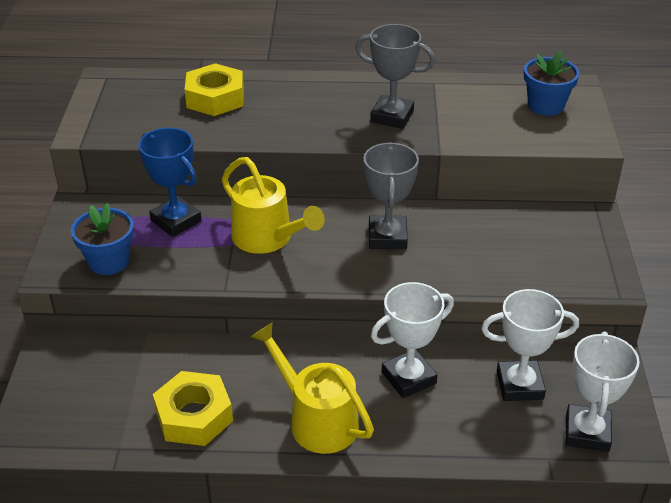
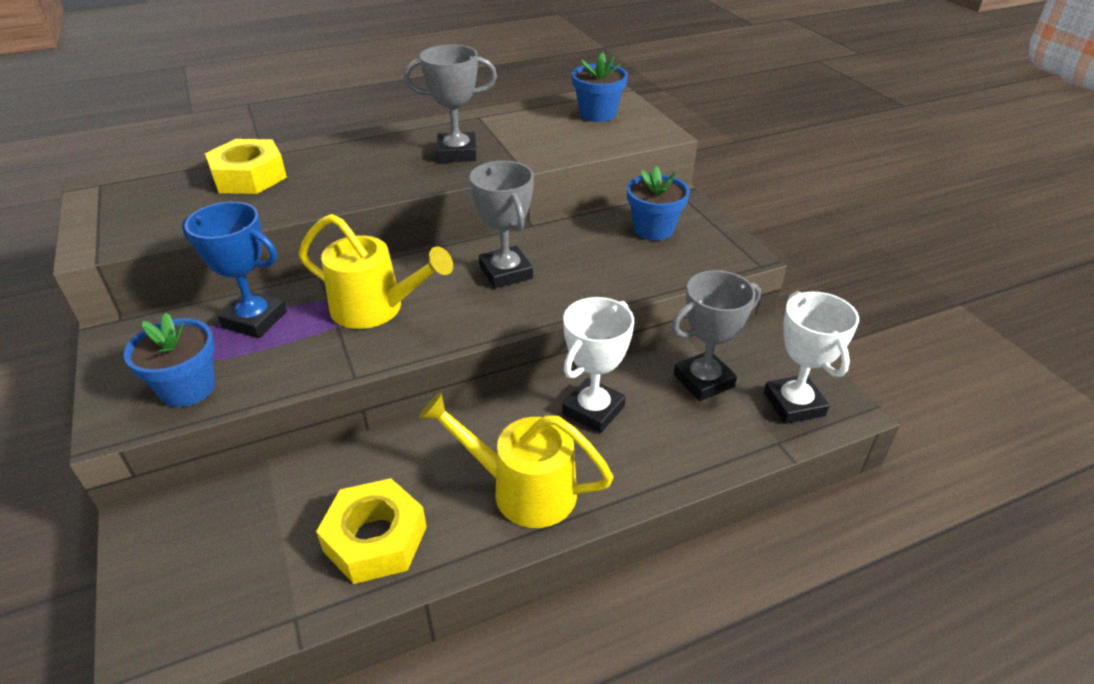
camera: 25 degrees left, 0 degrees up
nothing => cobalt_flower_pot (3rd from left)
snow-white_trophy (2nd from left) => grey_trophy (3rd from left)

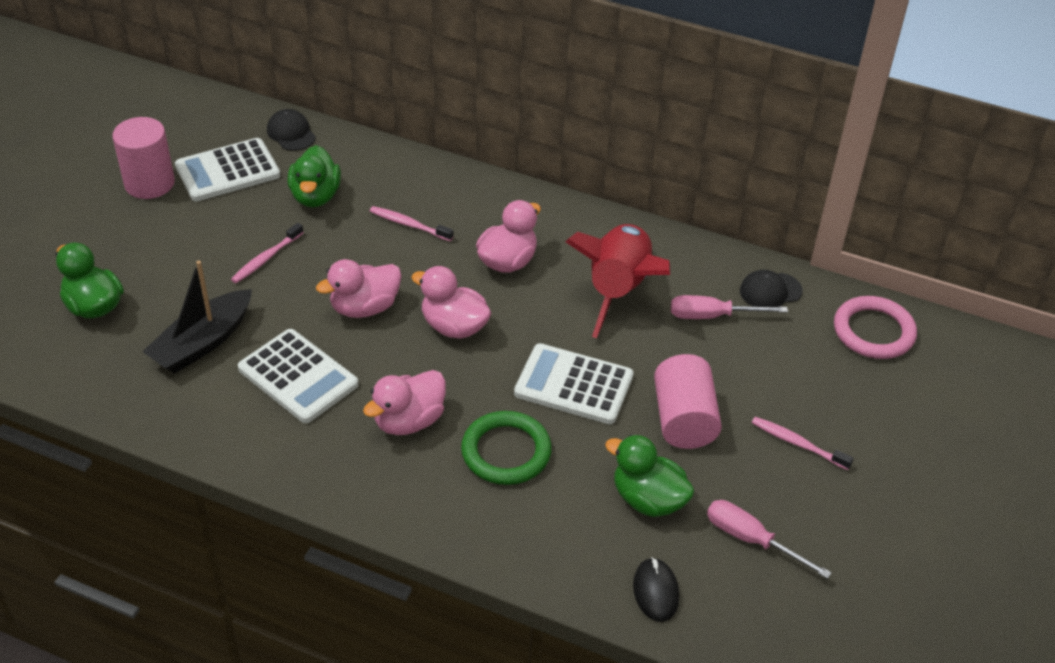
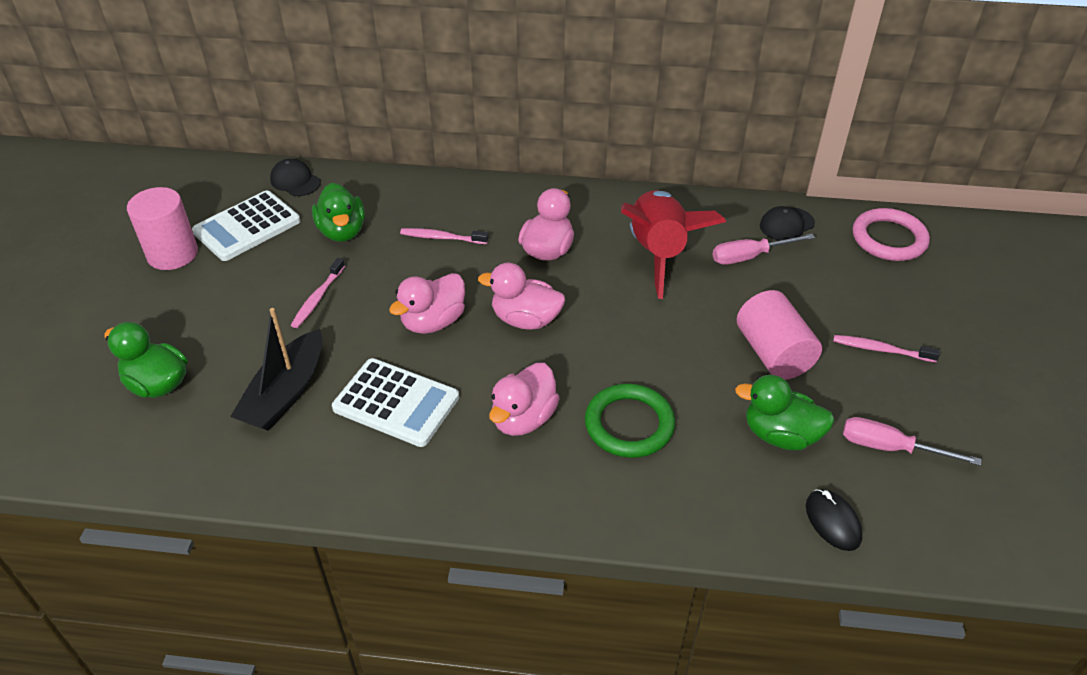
camera: 15 degrees left, 0 degrees up
snow-white_calculator (3rd from left) => nothing

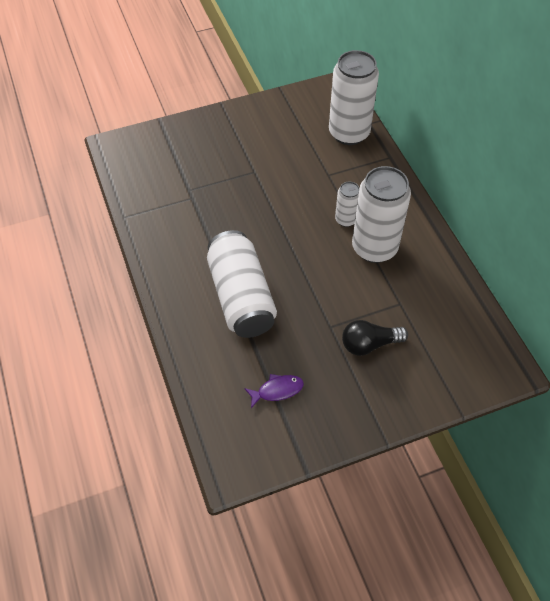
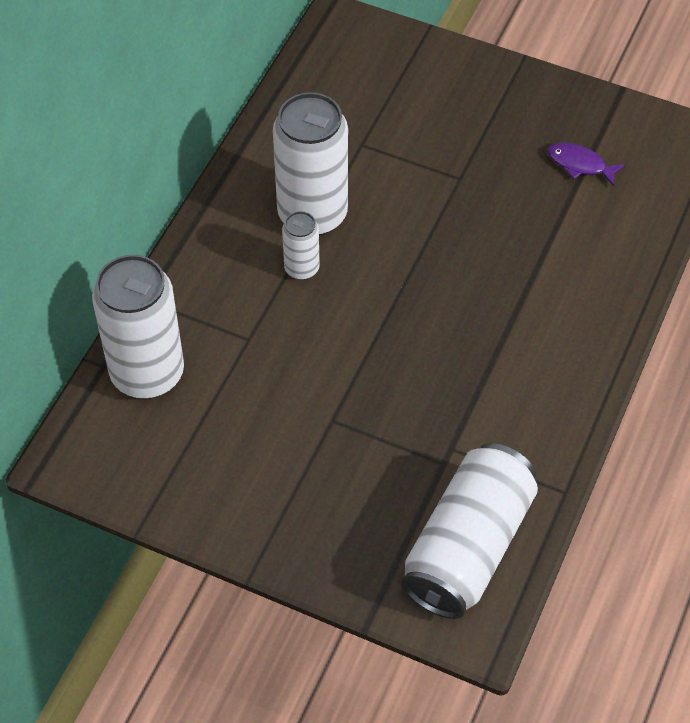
camera: 135 degrees left, 0 degrees up
black_lightbulb => nothing
snow-white_soda_can (1st from left in the first image) => snow-white_soda_can (4th from left), move

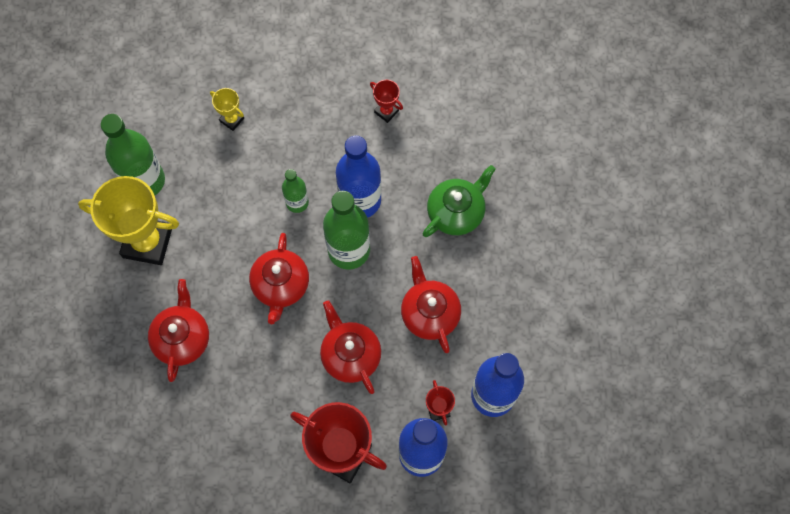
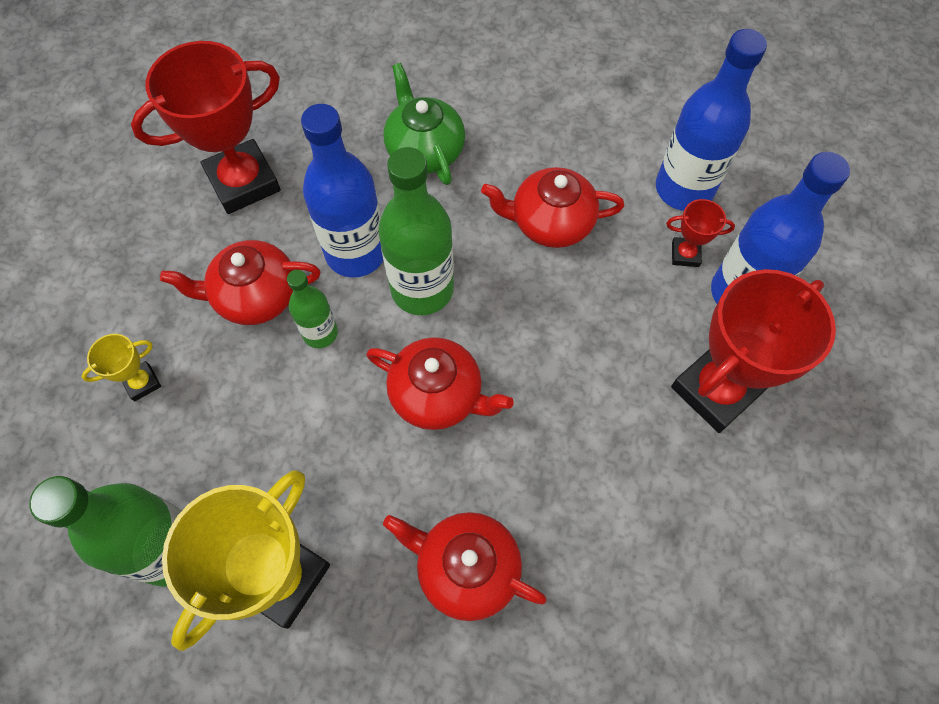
camera: 70 degrees left, 5 degrees down
scarlet_china_teapot (3rd from left in the first image) => scarlet_china_teapot (1st from left), move
scarlet_trophy (2nd from left in the first image) => scarlet_trophy (1st from left), x2.21

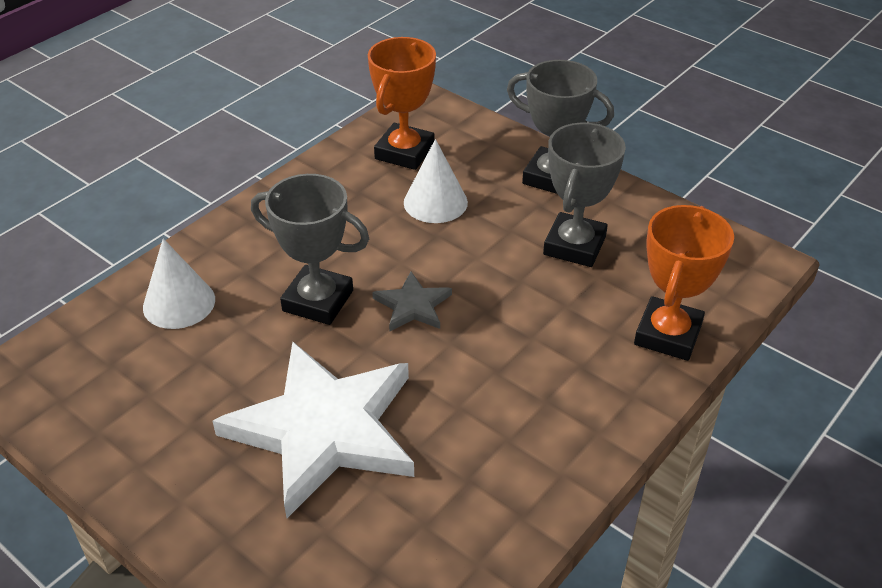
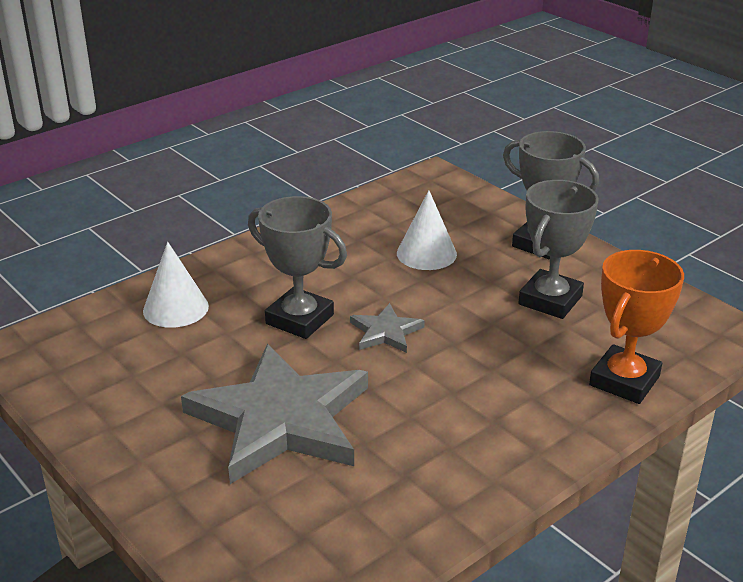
camera: 10 degrees right, 10 degrees down
orange-coloured_trophy (1st from left) => nothing
snow-white_star => grey_star (1st from left)

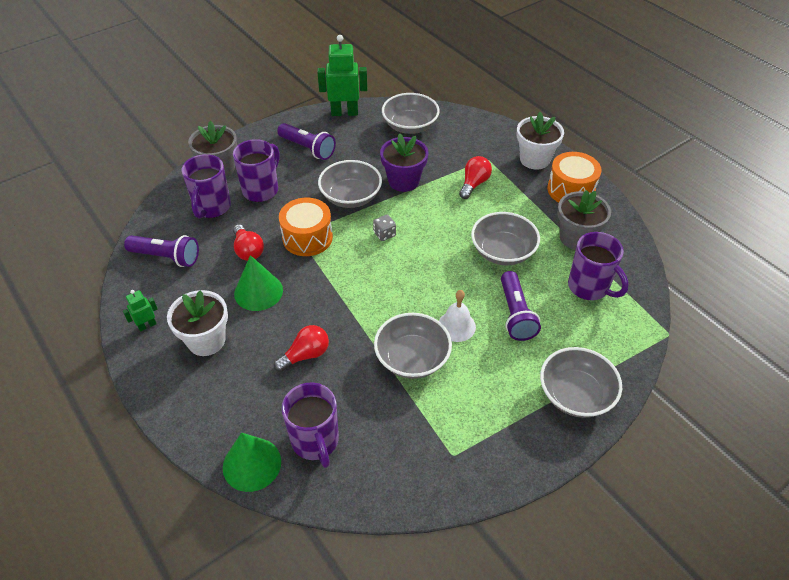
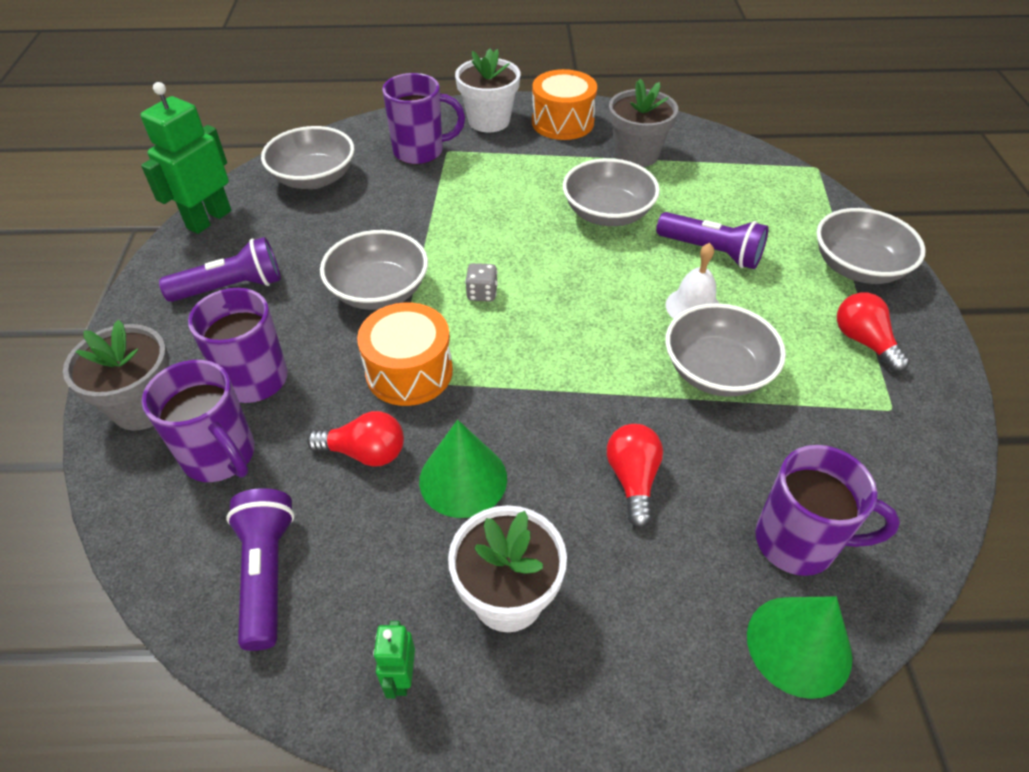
camera: 55 degrees left, 0 degrees up
purple_flower_pot => nothing
scarlet_lightbulb (3rd from left), move
purple_tea_mug (4th from left in the first image) => purple_tea_mug (3rd from left), move
purple_torch (1st from left in the first image) => purple_torch (2nd from left), 60 degrees counterclockwise

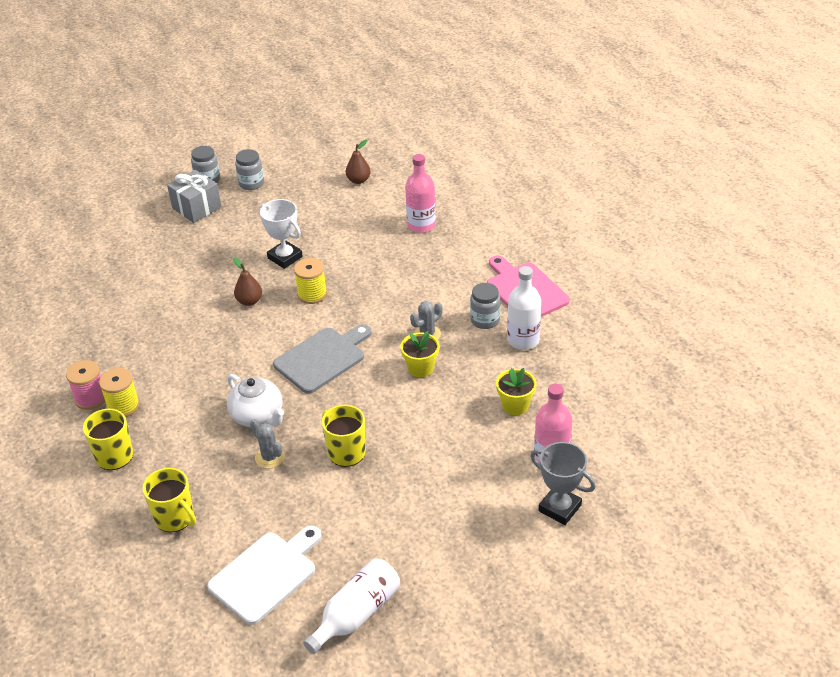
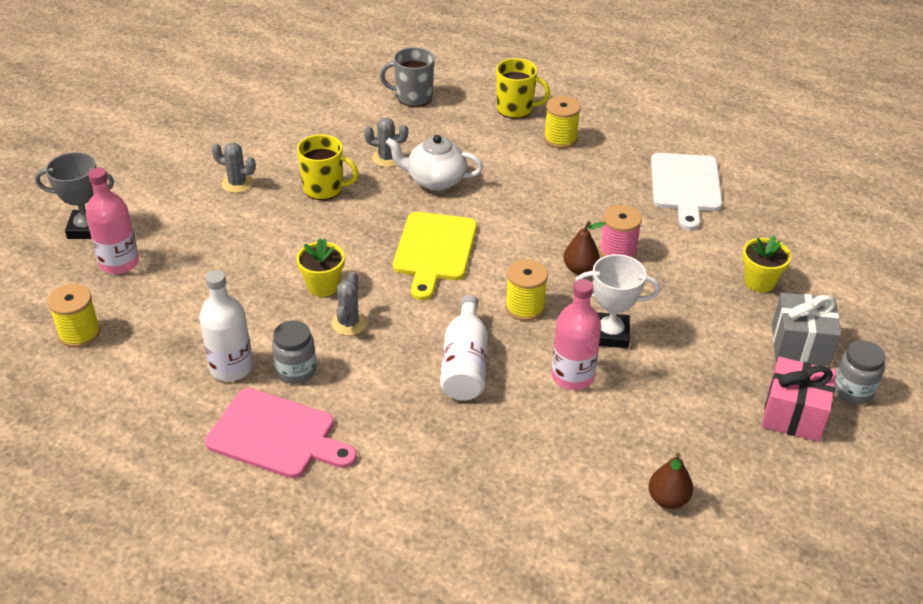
camera: 140 degrees right, 0 degrees up
nothing => yellow_bobbin (1st from left)
nothing => grey_saguaro_cactus (1st from left)
pink_bobbin, move
snow-white_bread_board, move
snow-white_flask (1st from left in the first image) => snow-white_flask (2nd from left), move
pink_flask (1st from left in the first image) => pink_flask (2nd from left), move
yellow_flower_pot (2nd from left), move
grey_preserve_jar (2nd from left) => pink_present
yellow_tea_mug (2nd from left) => grey_tea_mug
grey_bread_board => yellow_bread_board

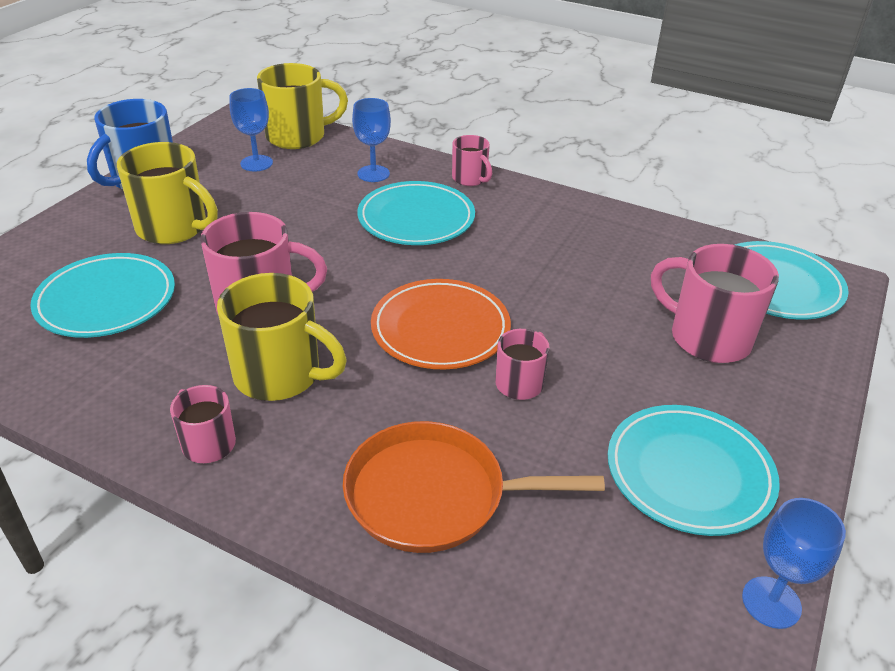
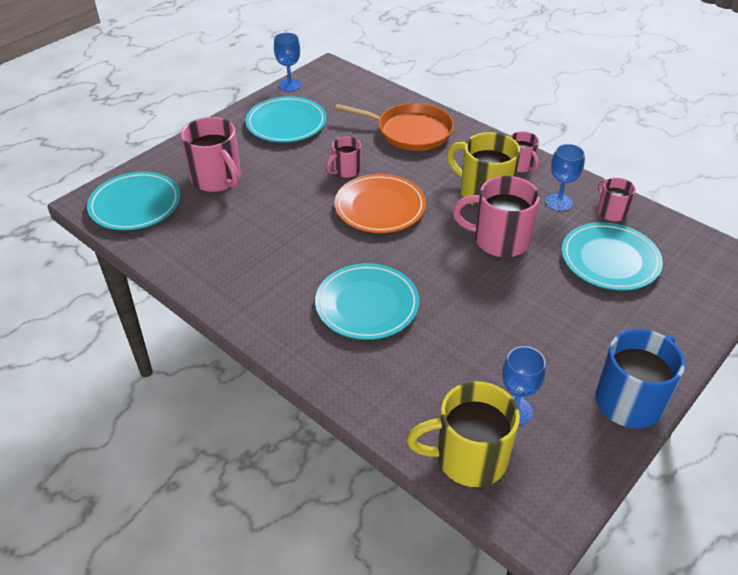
camera: 165 degrees left, 5 degrees up
yellow_tea_mug (1st from left) => nothing
cobalt_goblet (2nd from left in the first image) => cobalt_goblet (3rd from left), move
pink_tea_mug (3rd from left in the first image) => pink_tea_mug (5th from left), move

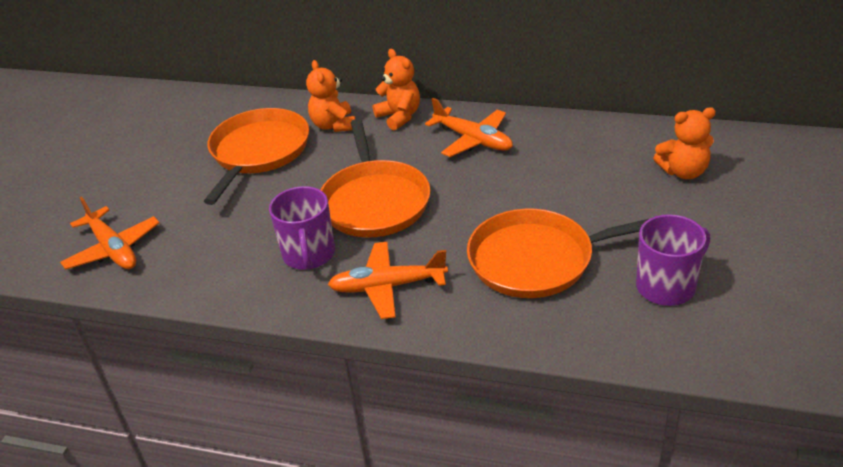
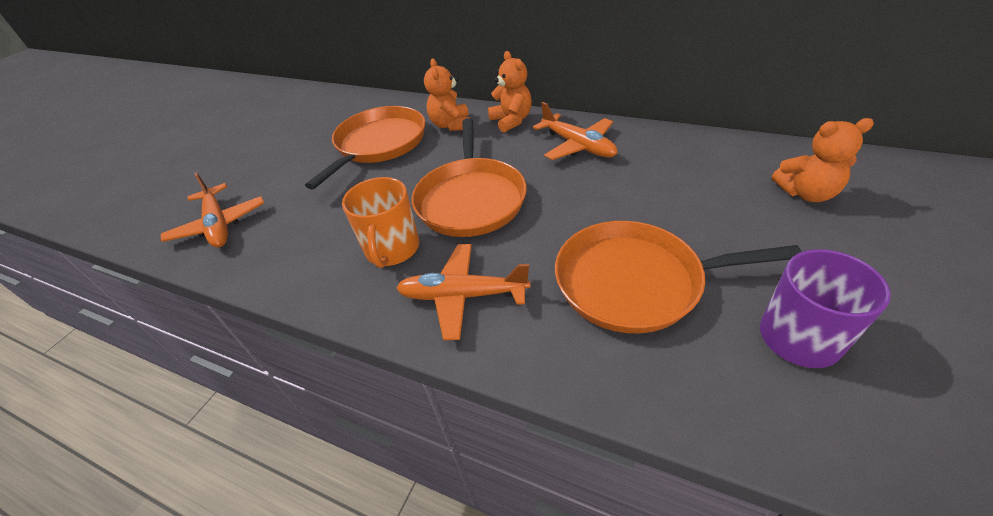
camera: 10 degrees right, 5 degrees up
purple_tea_mug (1st from left) => orange-coloured_tea_mug

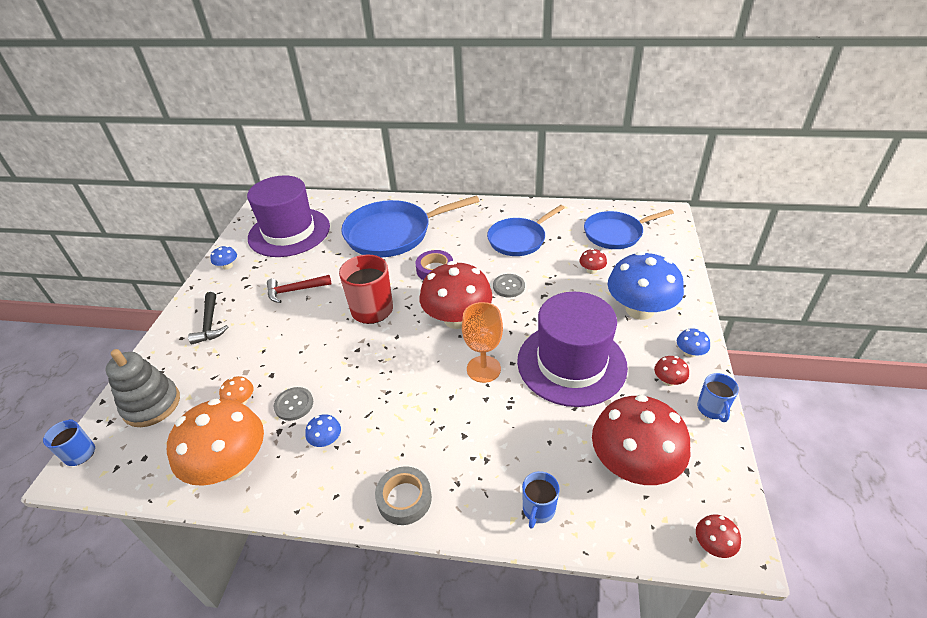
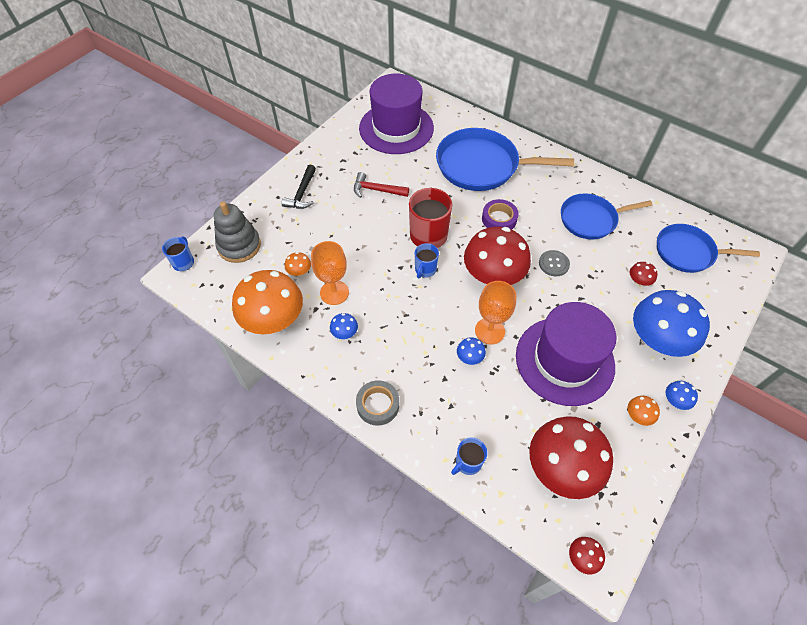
camera: 25 degrees right, 15 degrees up
cobalt_mushroom (1st from left in the first image) => cobalt_mushroom (2nd from left), move
cobalt_tea_mug (3rd from left in the first image) => cobalt_tea_mug (2nd from left), move
grey_button (1st from left) => orange-coloured_goblet (1st from left)
scarlet_mushroom (4th from left) => orange-coloured_mushroom (3rd from left)

